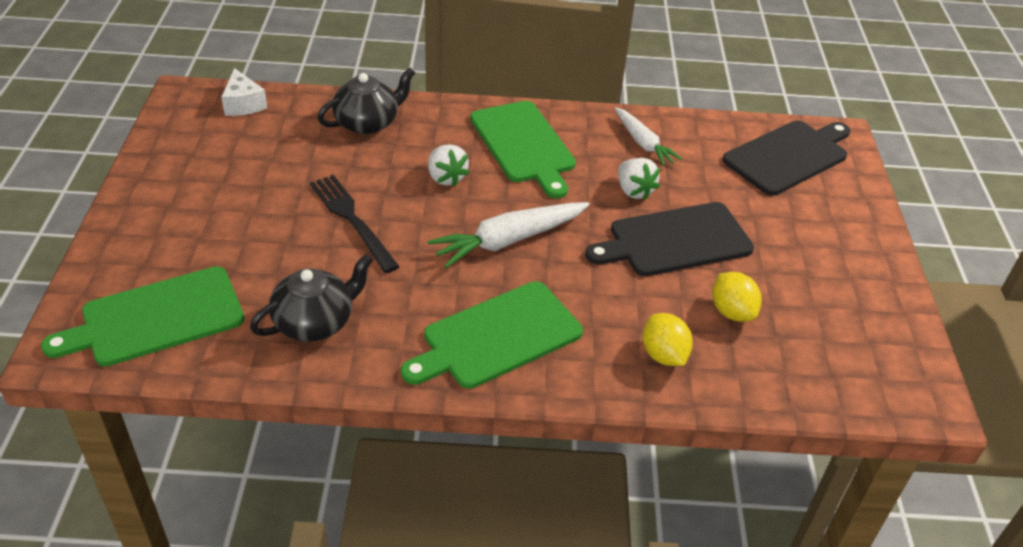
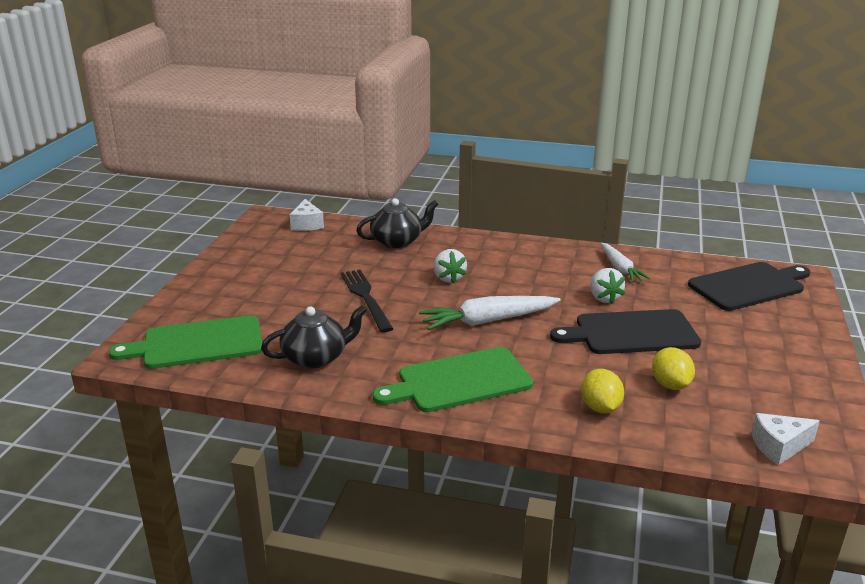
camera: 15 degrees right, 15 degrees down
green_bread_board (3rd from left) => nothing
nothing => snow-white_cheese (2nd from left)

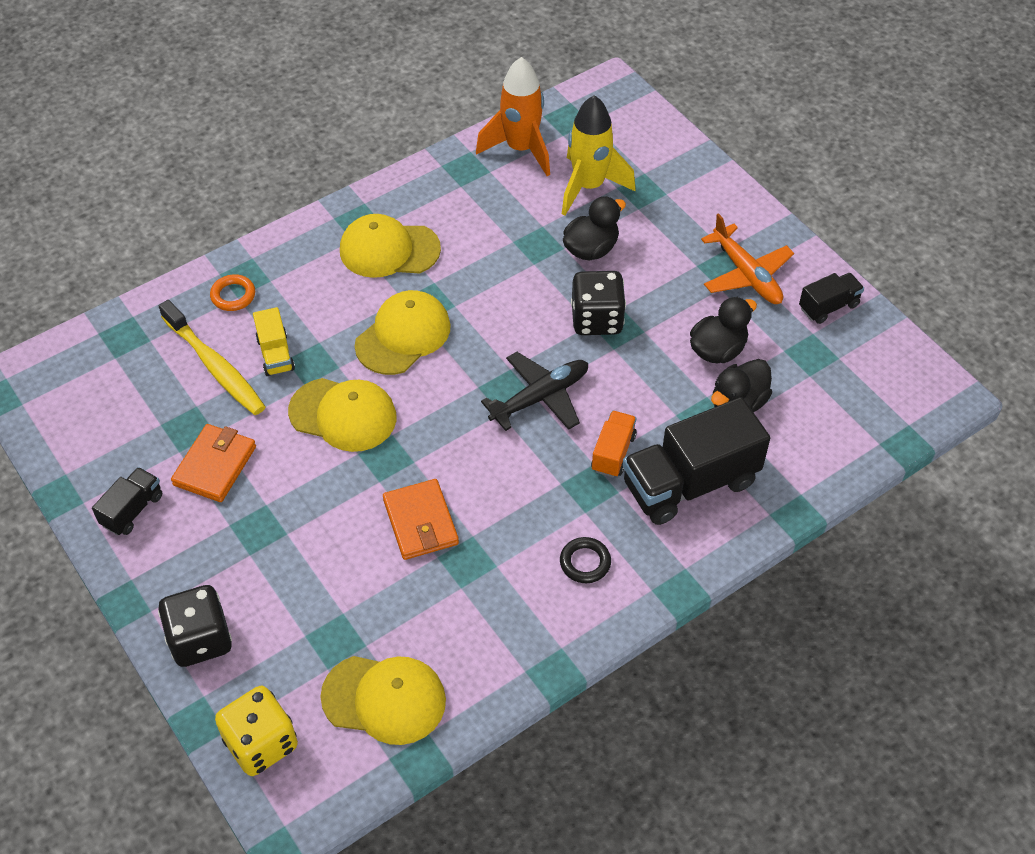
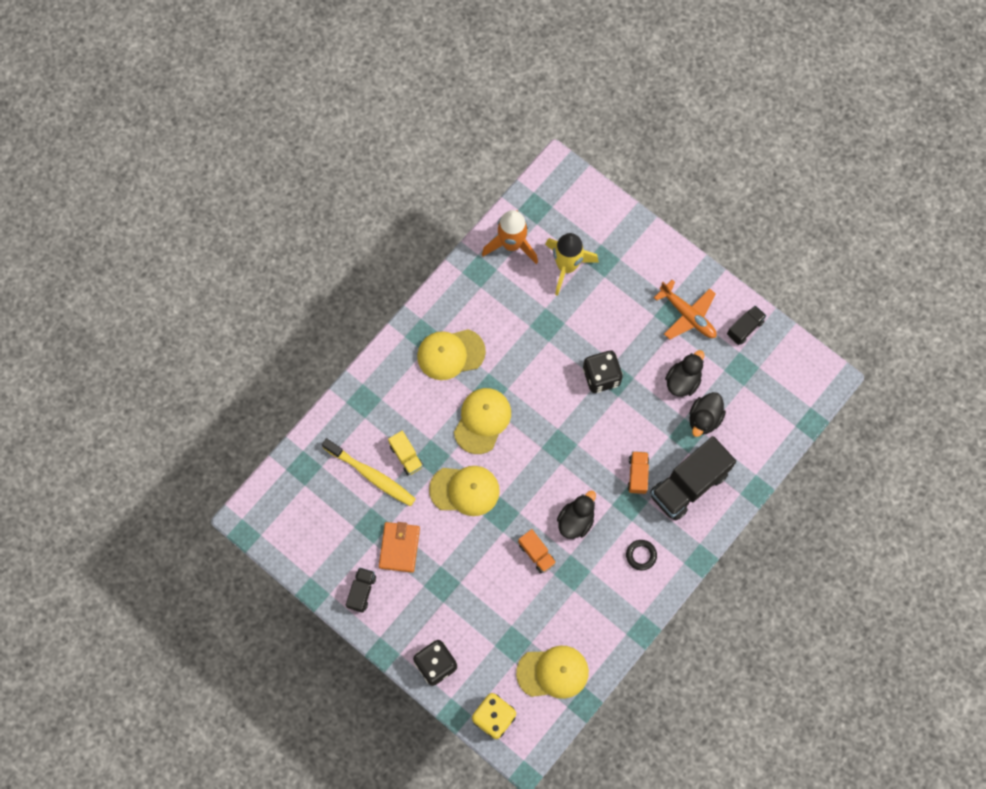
camera: 15 degrees left, 20 degrees up
orange-coloured_hoop => nothing
black_toy_plane => nothing
black_duck (1st from left), move
orange-coloured_card_wallet (2nd from left) => orange-coloured_lorry (1st from left)

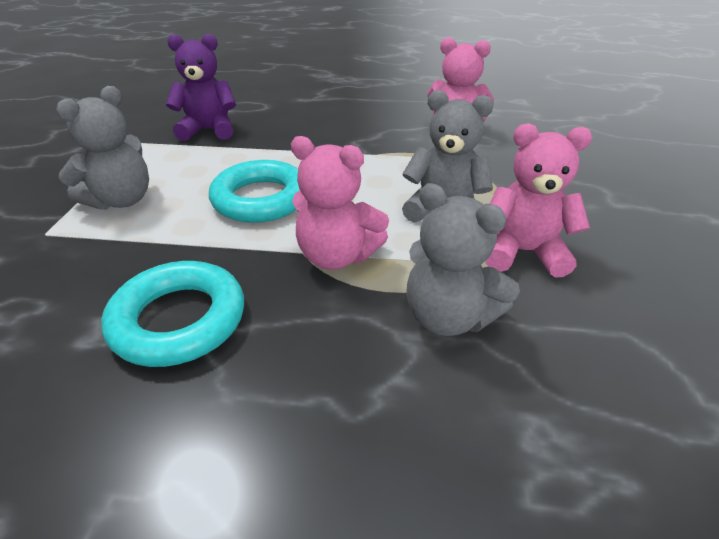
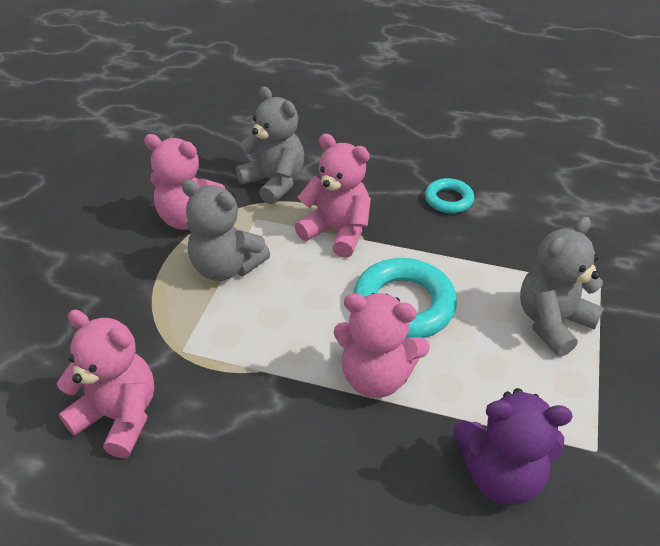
camera: 170 degrees left, 5 degrees up
nothing => pink_stuffed_bear (4th from left)
teal_hoop (1st from left in the first image) => teal_hoop (2nd from left), x0.56

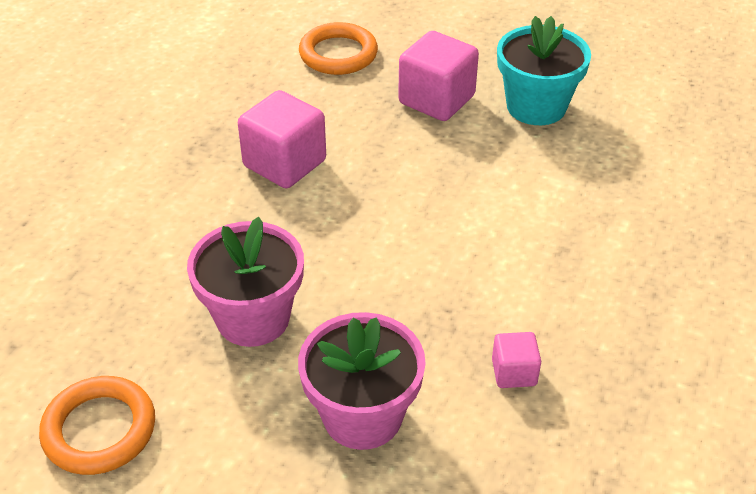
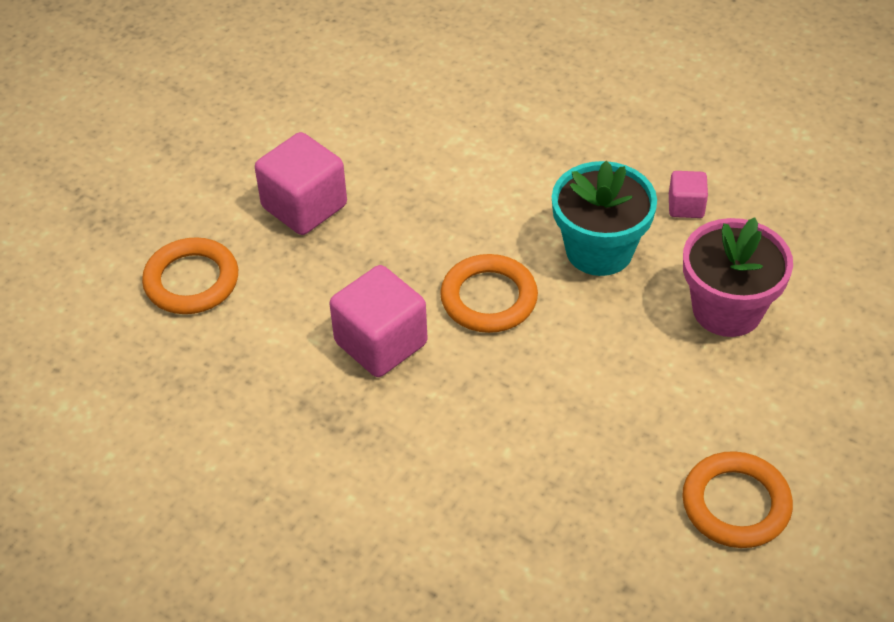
camera: 80 degrees left, 5 degrees up
pink_flower_pot (1st from left) => nothing
nothing => orange-coloured_hoop (2nd from left)
teal_flower_pot, move

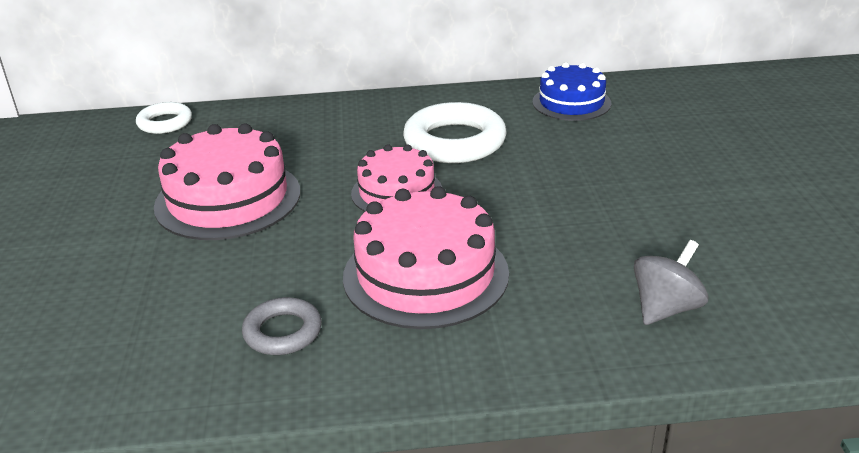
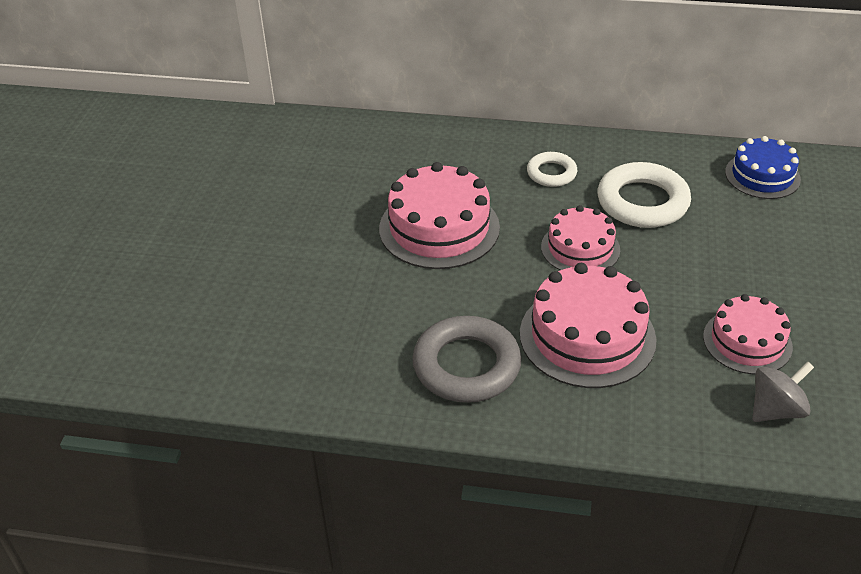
camera: 15 degrees right, 10 degrees up
nothing => pink_gateau (4th from left)
snow-white_hoop (1st from left), move
grey_hoop, x1.76

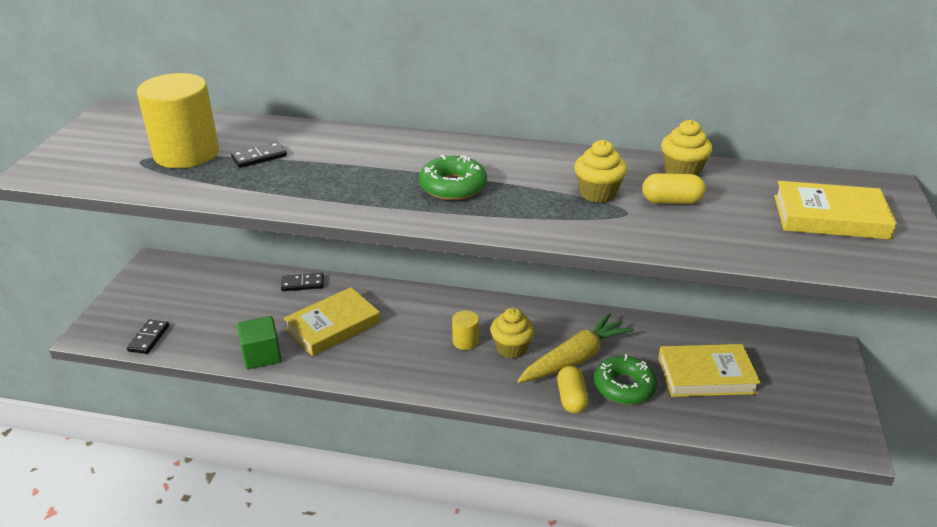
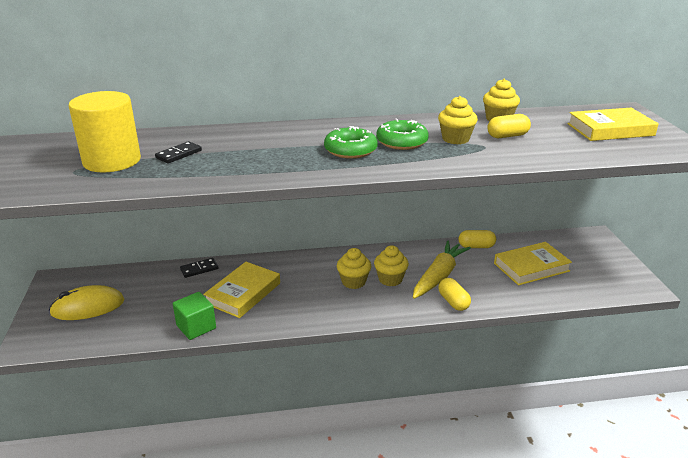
camera: 20 degrees left, 5 degrees down
black_domino (1st from left) => nothing
nothing => yellow_mouse
nothing => yellow_capsule (2nd from left)
green_donut (2nd from left), move
yellow_cylinder_shape (2nd from left) => yellow_fairy_cake (1st from left)

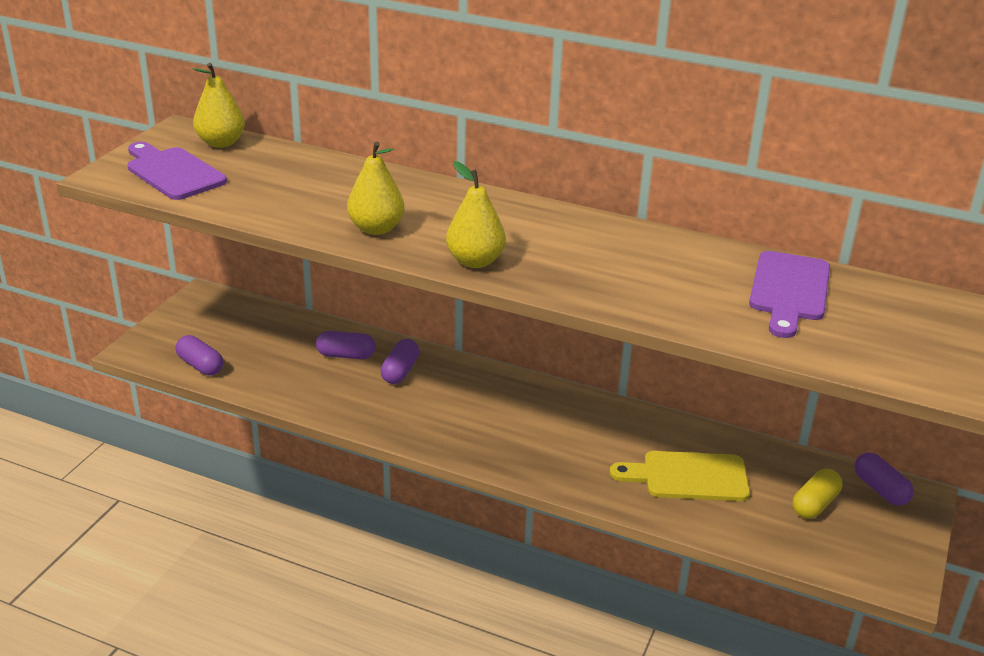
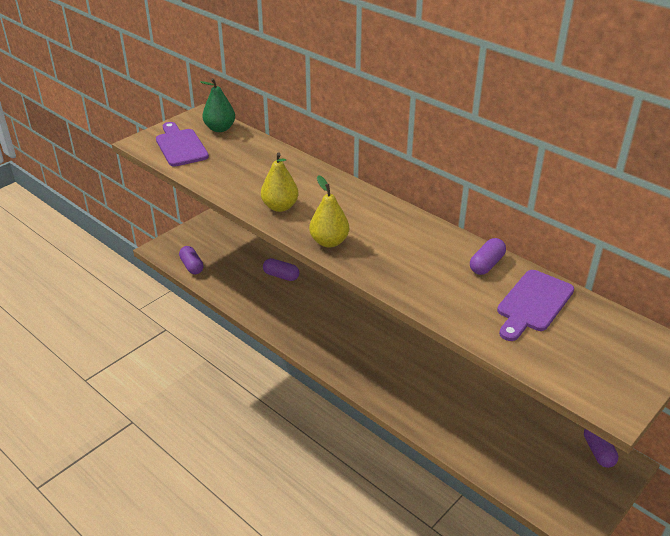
camera: 20 degrees right, 5 degrees up
yellow_bread_board => nothing
yellow_capsule => nothing
purple_capsule (3rd from left), move
yellow_toy_pear (1st from left) => green_toy_pear

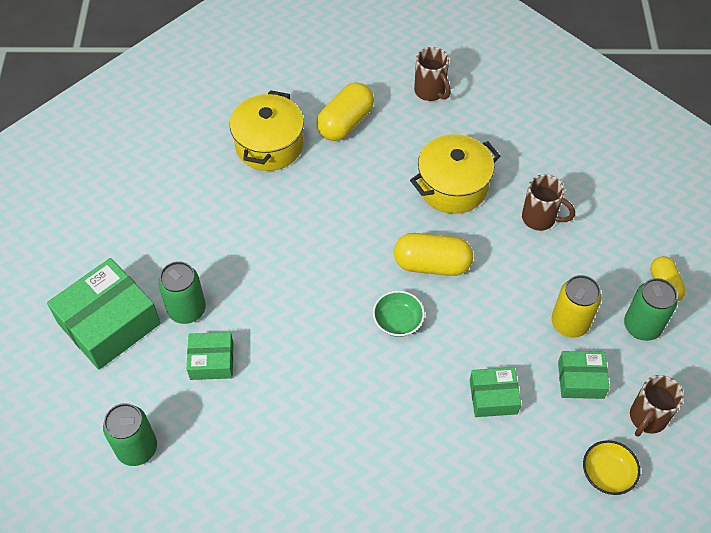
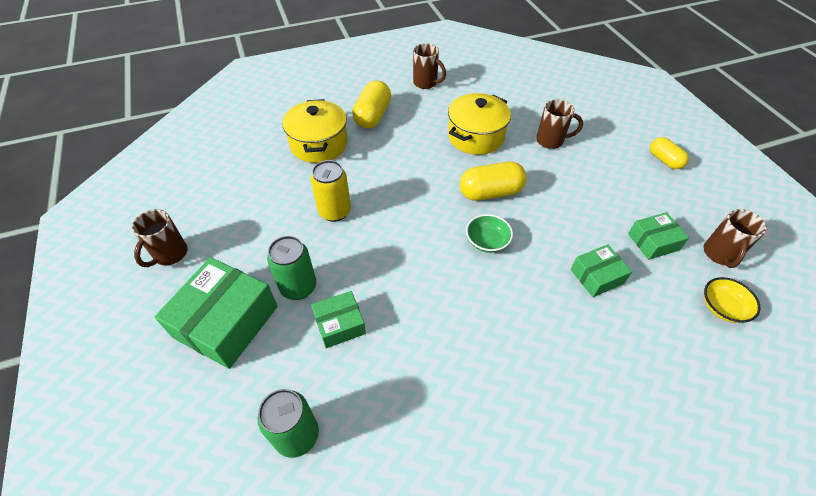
camera: 20 degrees left, 5 degrees down
green_soda_can (3rd from left) => nothing
nothing => dark_brown_tea_mug (1st from left)
yellow_soda_can, move

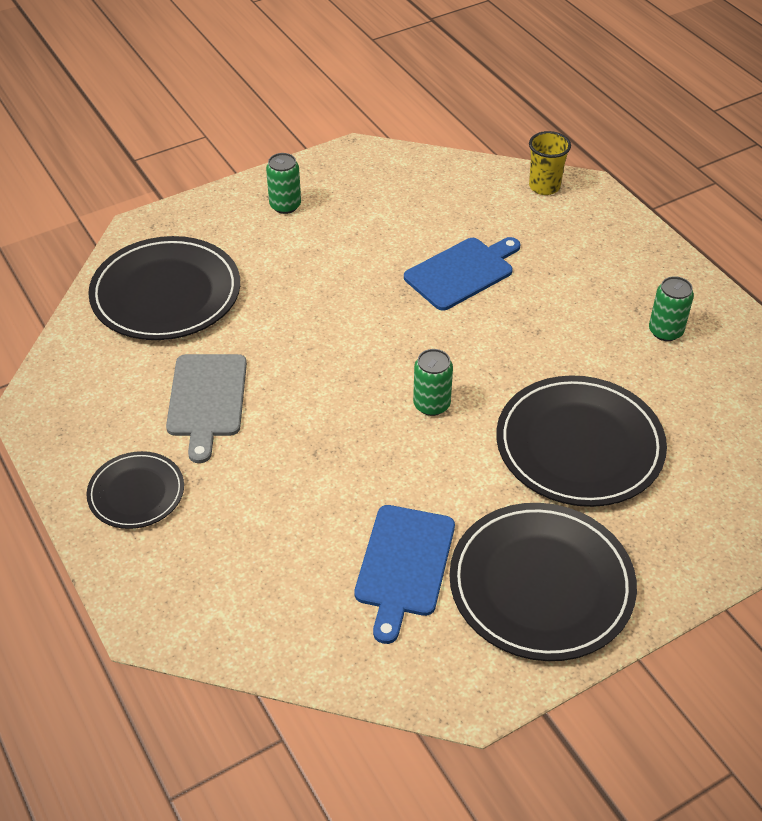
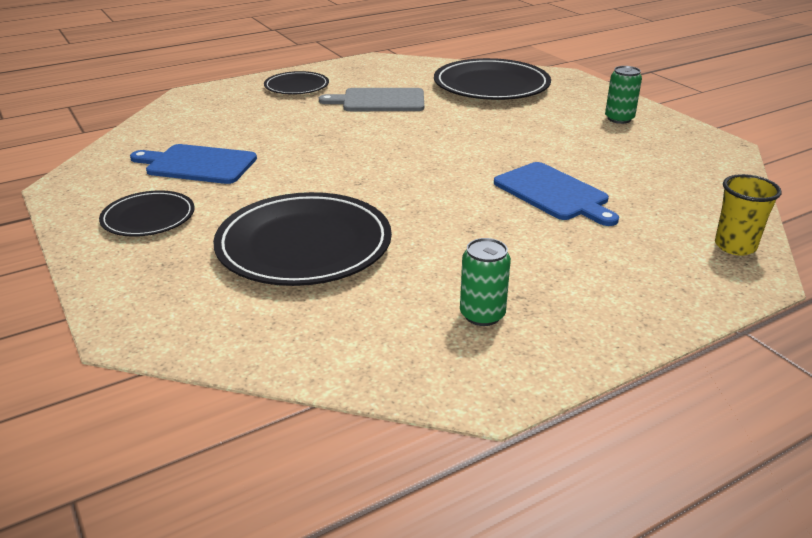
camera: 90 degrees right, 15 degrees down
green_soda_can (2nd from left) => nothing
black_plate (3rd from left in the first image) => black_plate (1st from left), x0.55

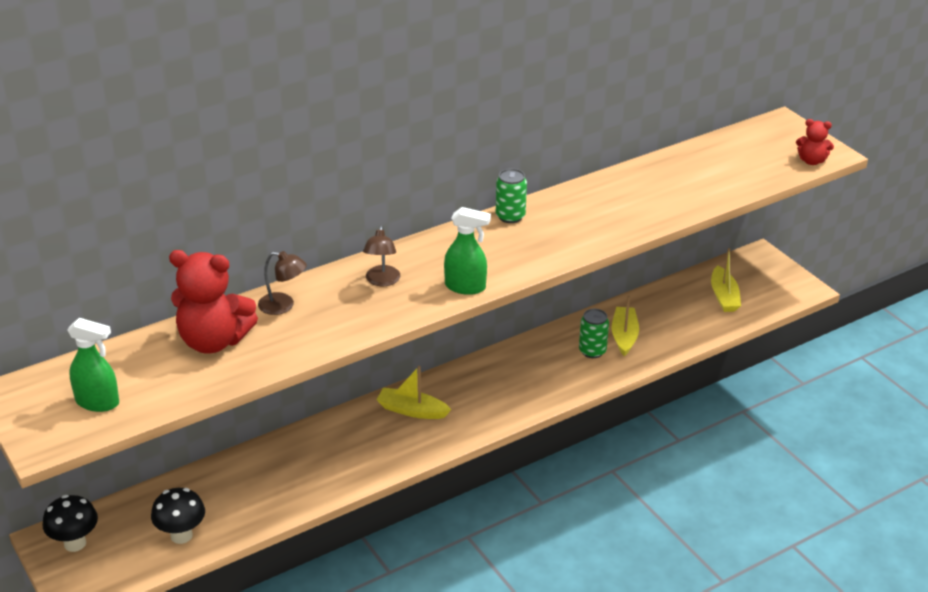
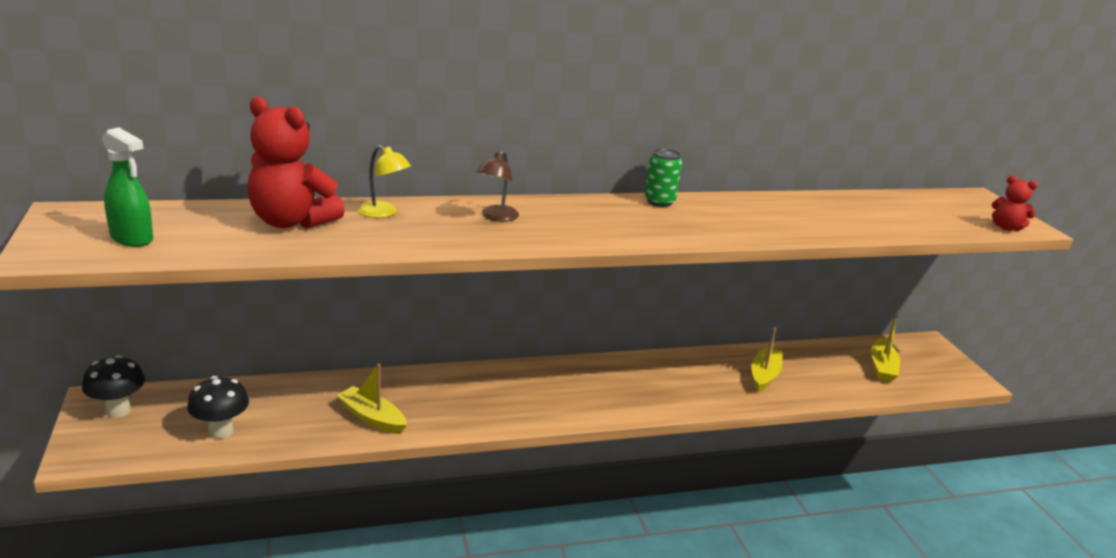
camera: 15 degrees right, 10 degrees down
green_sprayer (2nd from left) => nothing
green_soda_can (2nd from left) => nothing
yellow_toy_boat (1st from left), move
dark_brown_lamp (1st from left) => yellow_lamp

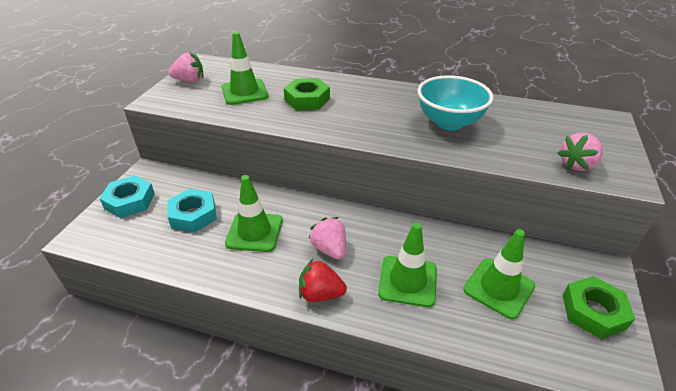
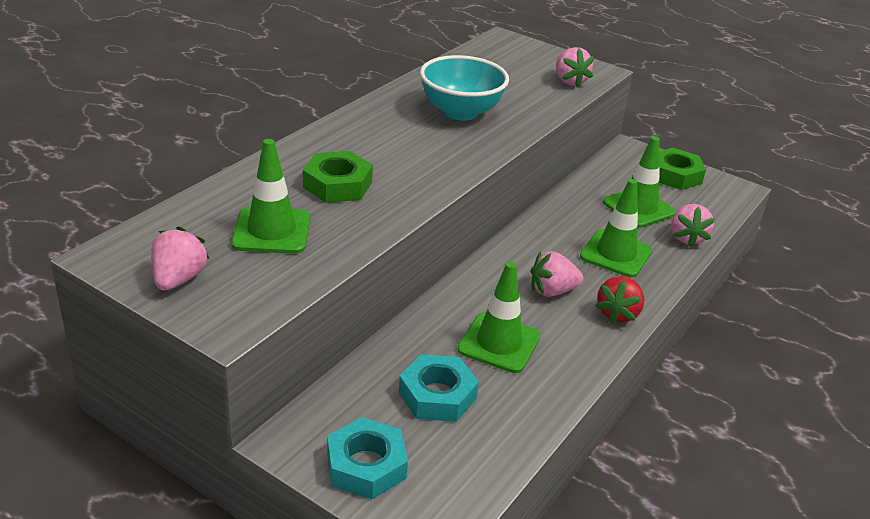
camera: 75 degrees left, 5 degrees down
nothing => pink_toy_strawberry (4th from left)

